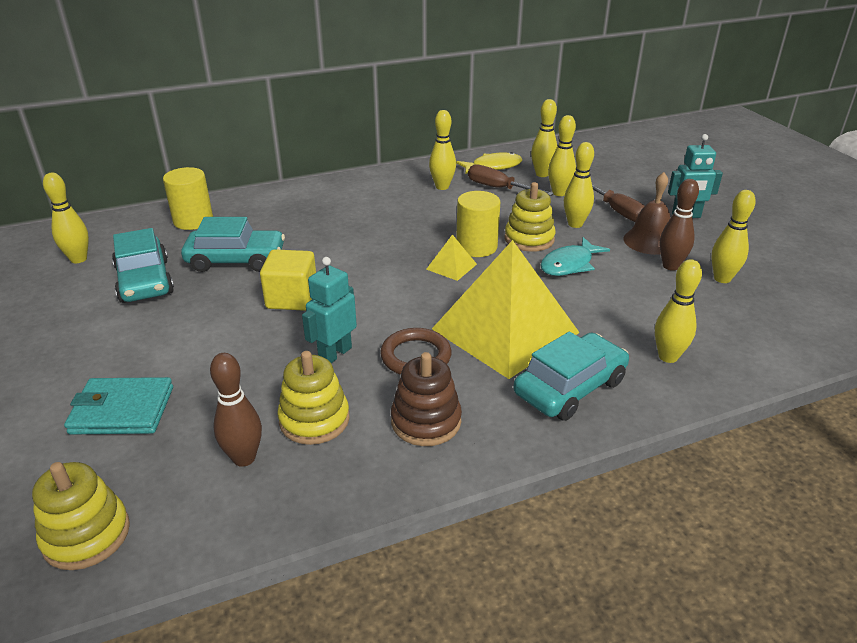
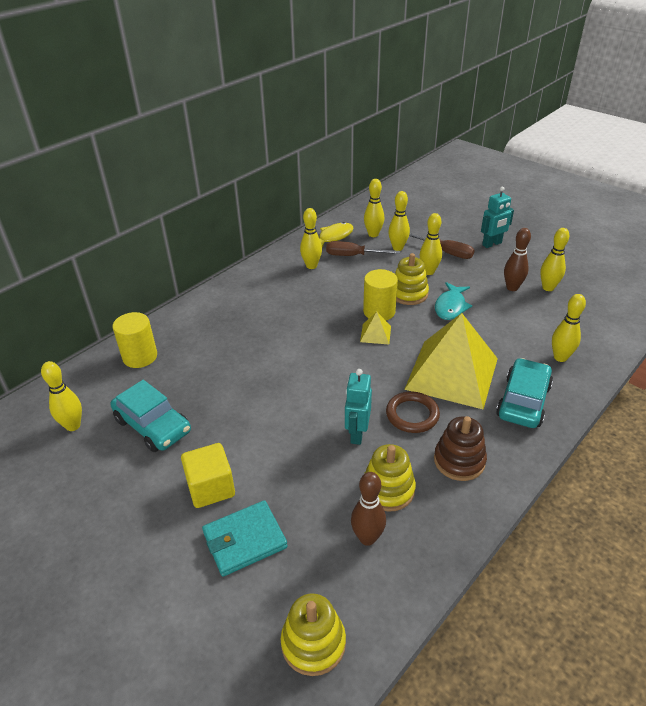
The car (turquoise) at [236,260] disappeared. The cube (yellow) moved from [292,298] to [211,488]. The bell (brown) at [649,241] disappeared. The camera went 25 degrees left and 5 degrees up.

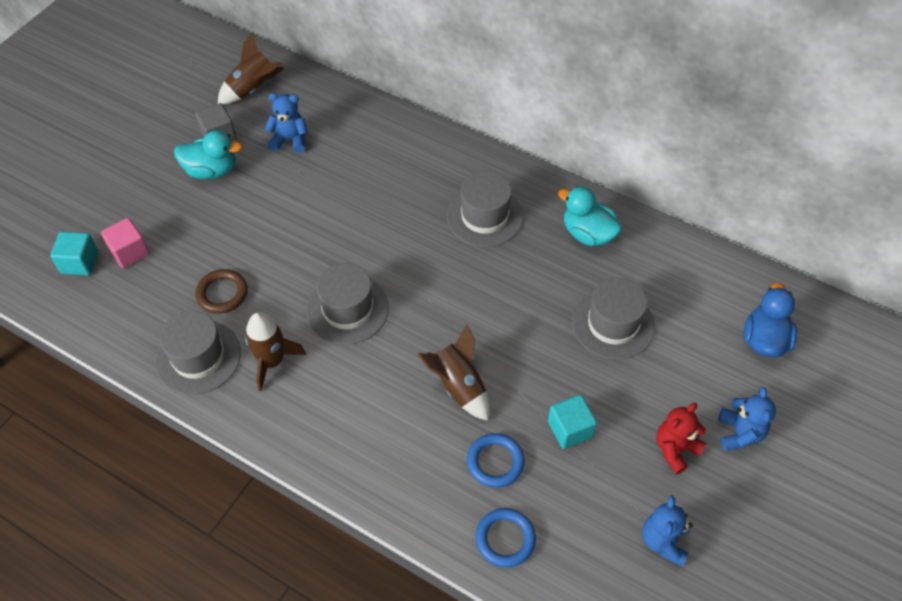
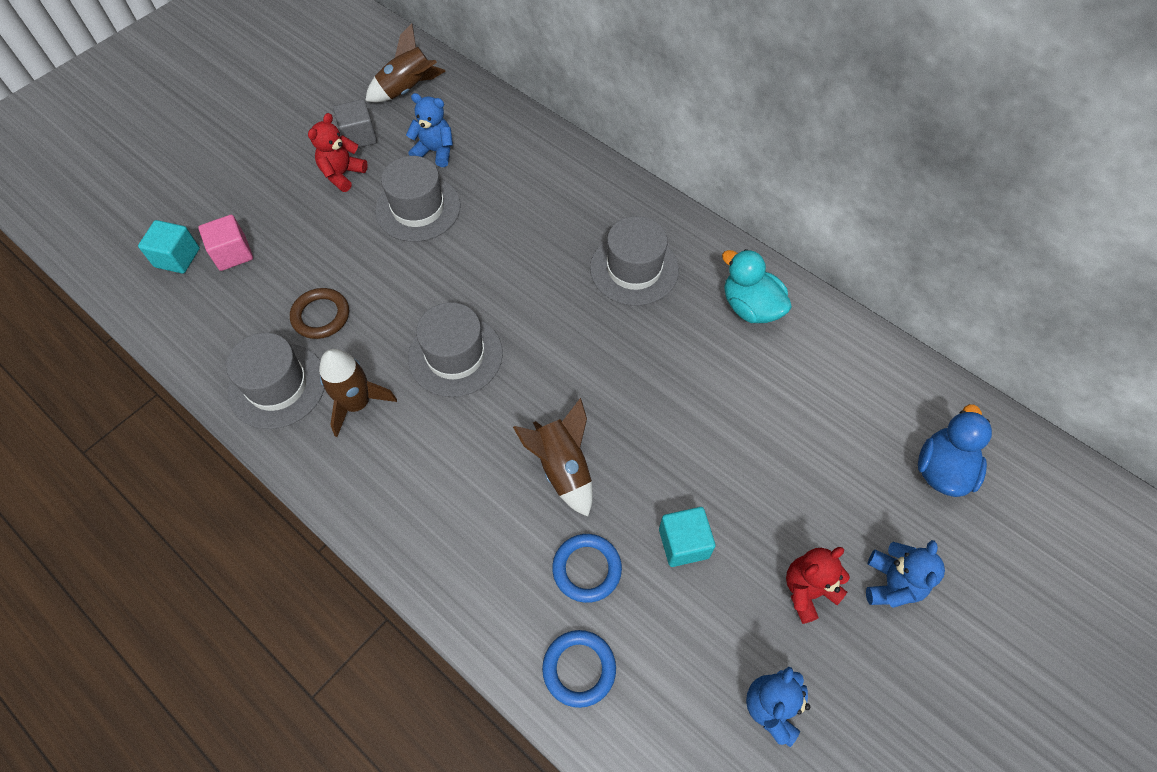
The duck (turquoise) at [212,170] was replaced by the teddy bear (red) at [342,174]. The hat (grey) moved from [613,324] to [418,208]. The camera went 10 degrees right and 5 degrees up.

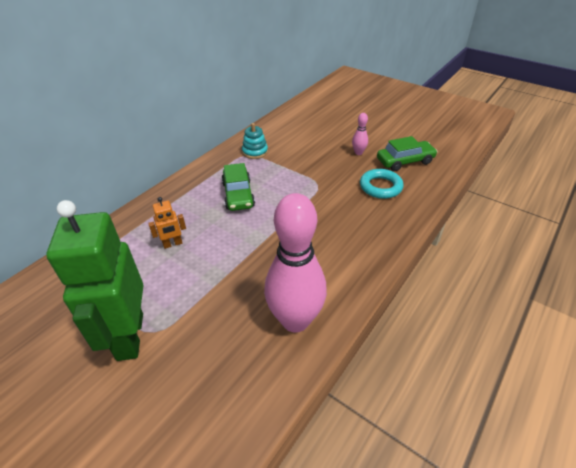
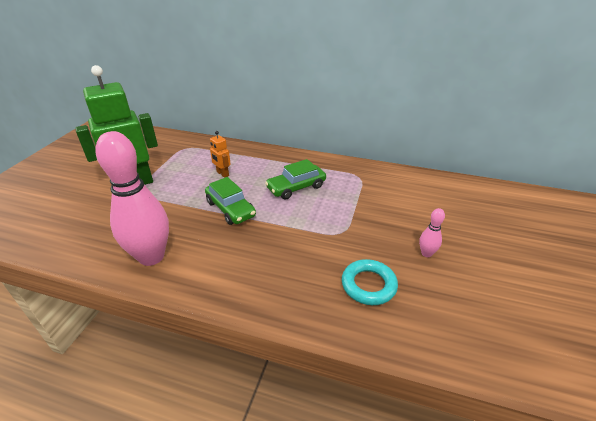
The stacking toy (turquoise) at [255,152] disappeared. The car (green) moved from [405,161] to [230,209]. The camera went 70 degrees right and 5 degrees down.

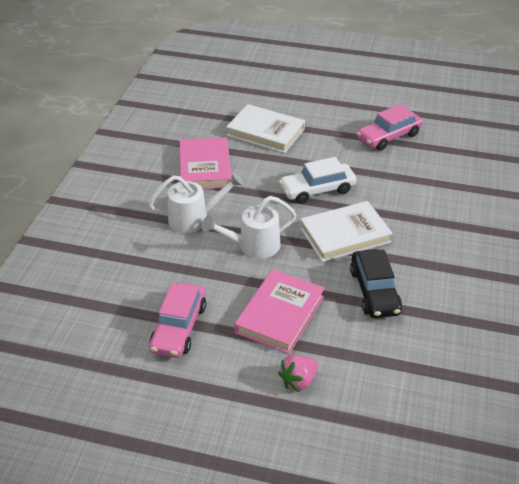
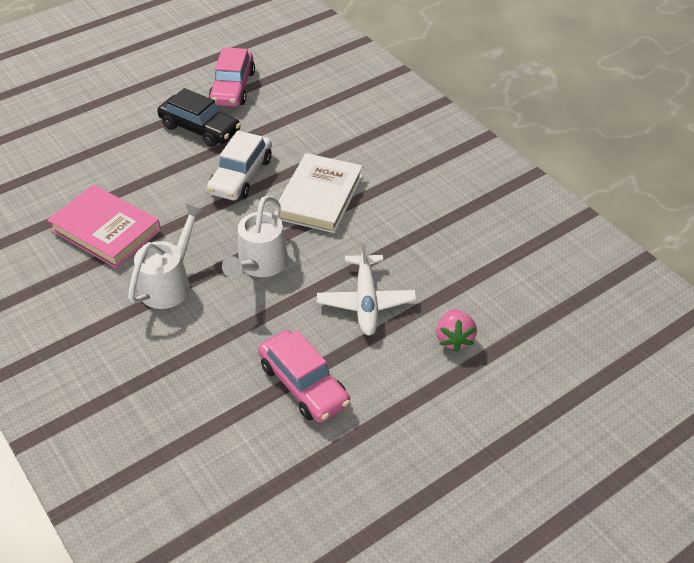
The book (white) at [265,132] disappeared. The book (pink) at [280,314] was replaced by the plane (white) at [366,302]. The car (black) moved from [374,291] to [200,129]. The camera went 50 degrees left and 5 degrees up.

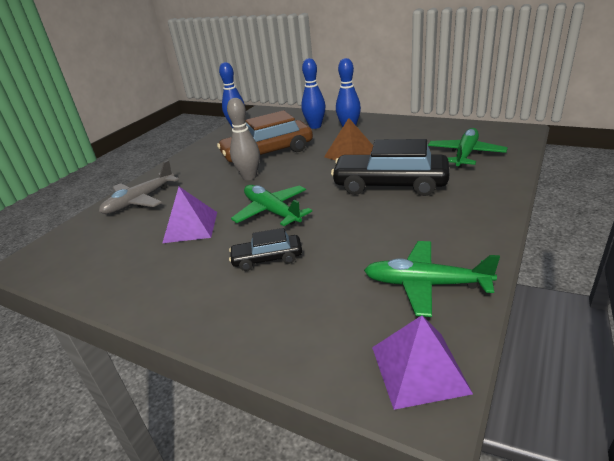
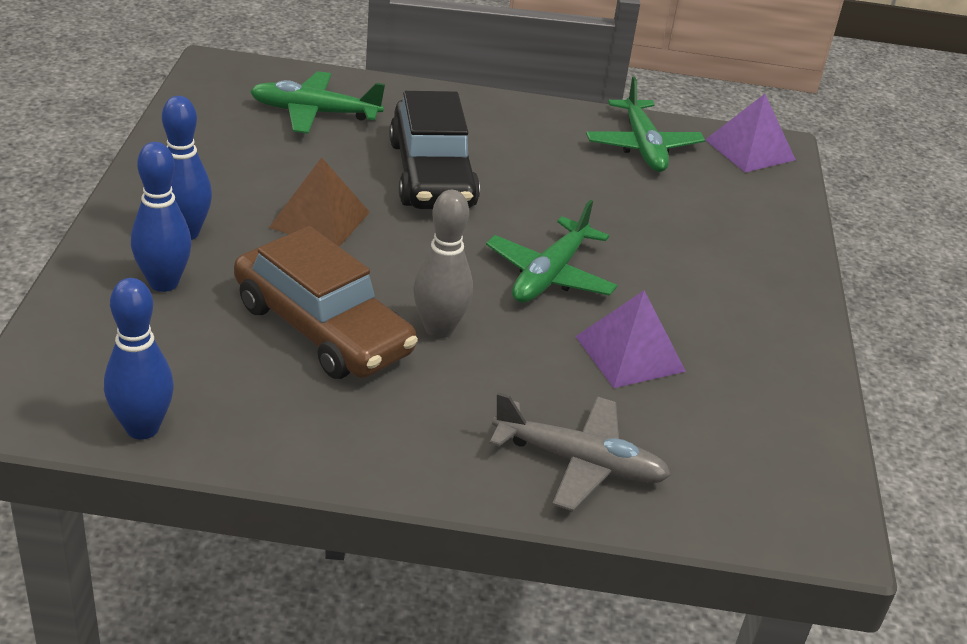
The car (black) at [267,259] disappeared. The camera went 120 degrees left and 5 degrees up.

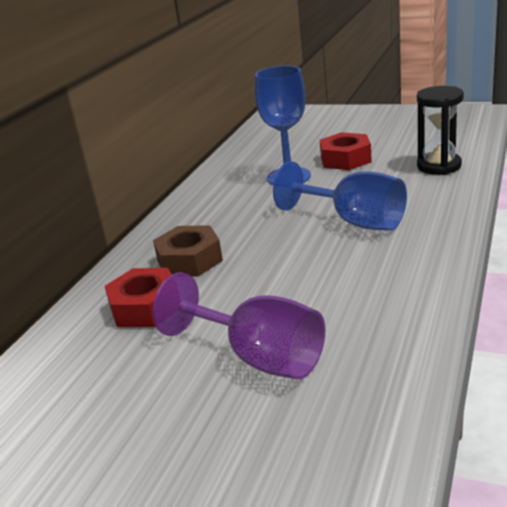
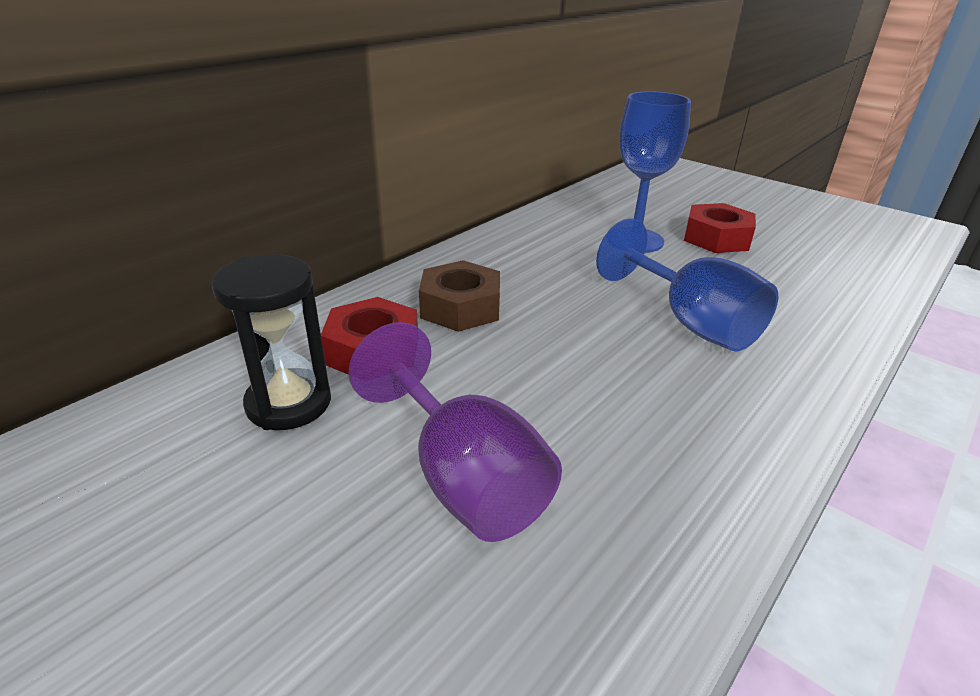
The hourglass (black) moved from [439,166] to [289,403]. The camera went 15 degrees right and 5 degrees up.

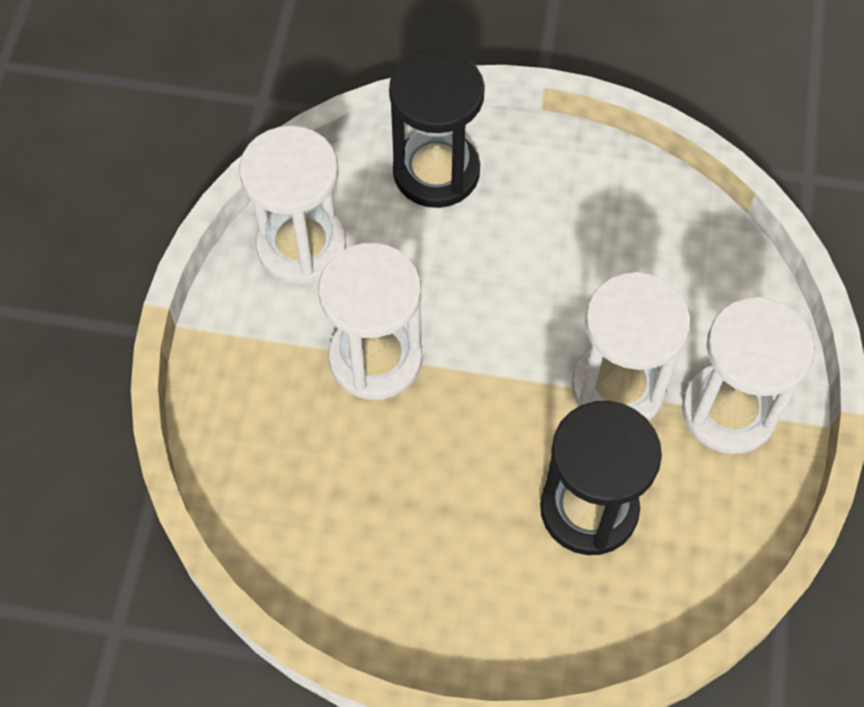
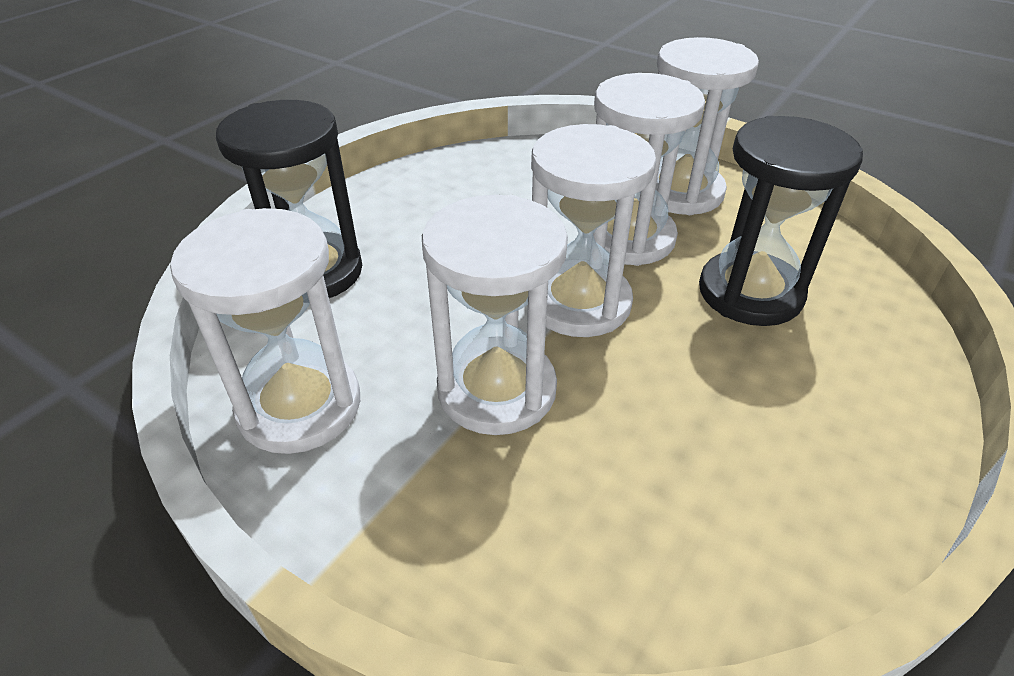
The hourglass (white) at [579,303] appeared. The camera went 65 degrees left and 20 degrees down.

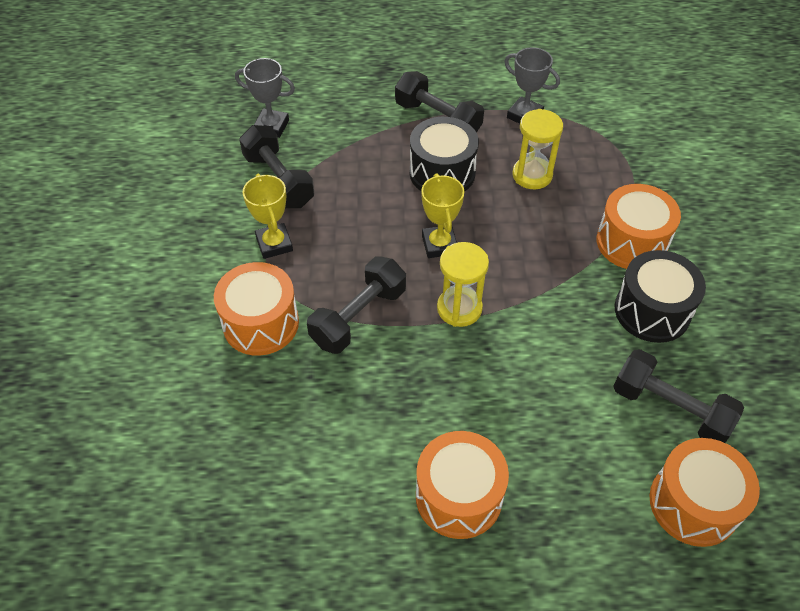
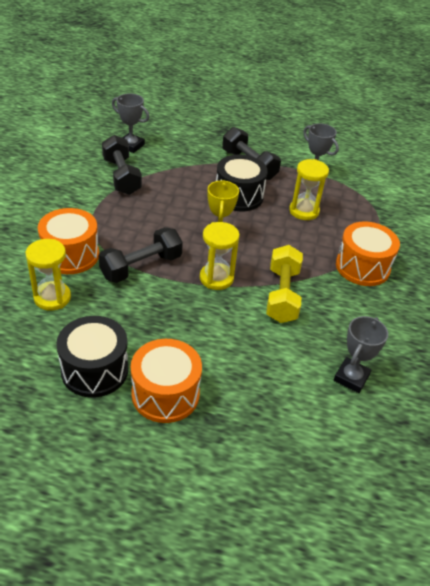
The trophy (yellow) at [274,244] disappeared. The dumbbell (black) at [670,409] was replaced by the trophy (grey) at [351,378]. The drum (black) moved from [652,311] to [94,370]. The drum (orange) at [693,503] disappeared. The hourglass (yellow) at [52,297] appeared. The dumbbell (yellow) at [282,295] appeared. The camera went 10 degrees right and 10 degrees down.

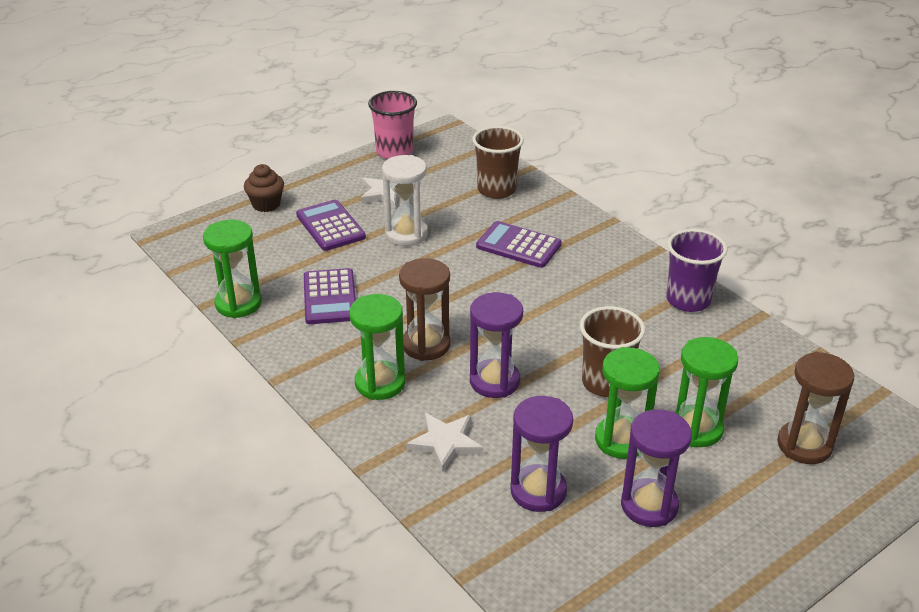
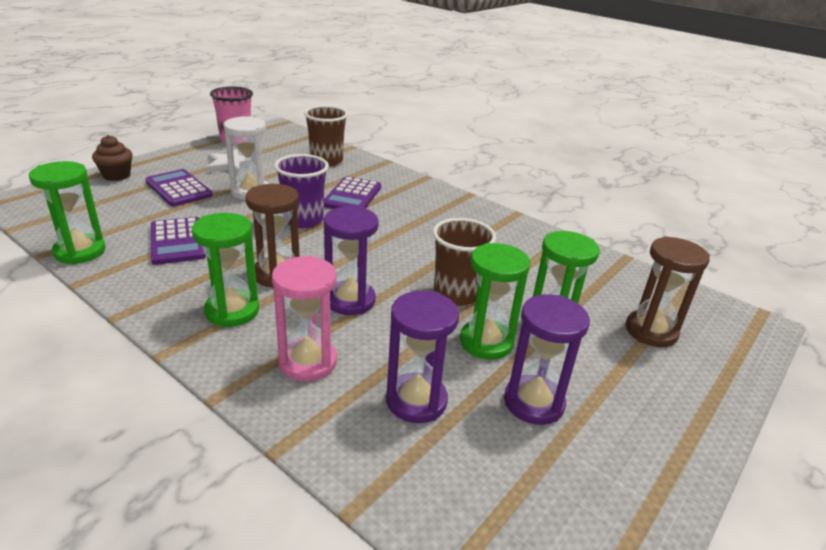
The star (white) at [445,443] was replaced by the hourglass (pink) at [308,362]. The calculator (purple) at [518,245] turned 90 degrees counterclockwise. The cup (purple) moved from [688,300] to [303,220]. The camera went 15 degrees left and 5 degrees down.

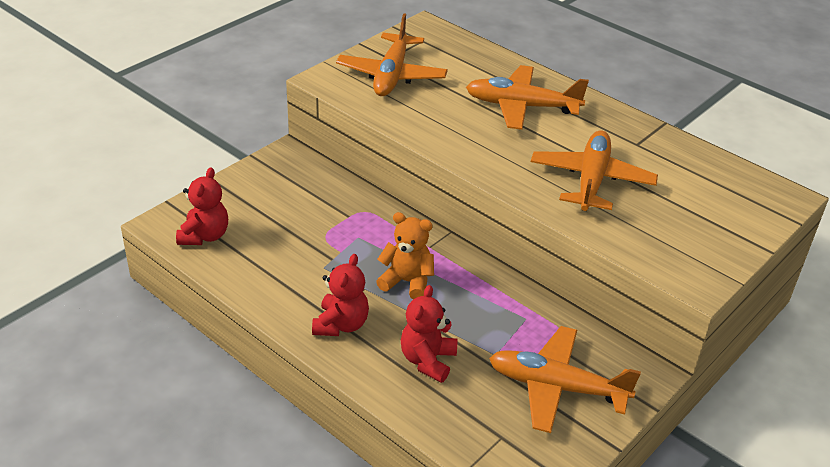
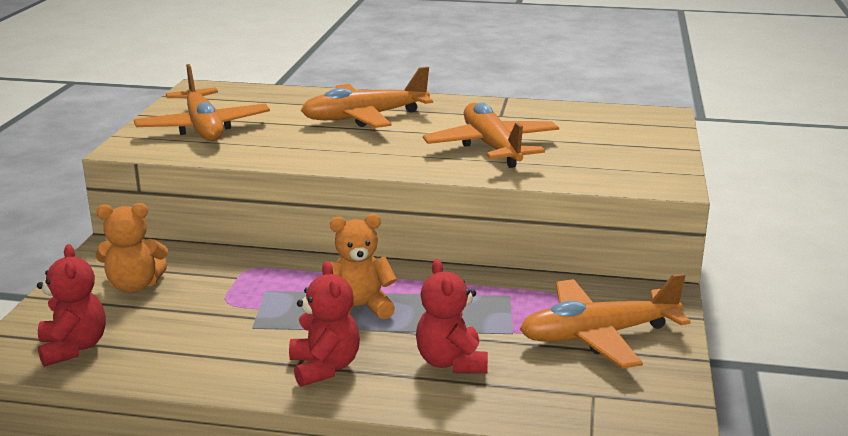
The teddy bear (orange) at [134,286] appeared. The camera went 30 degrees left and 15 degrees down.

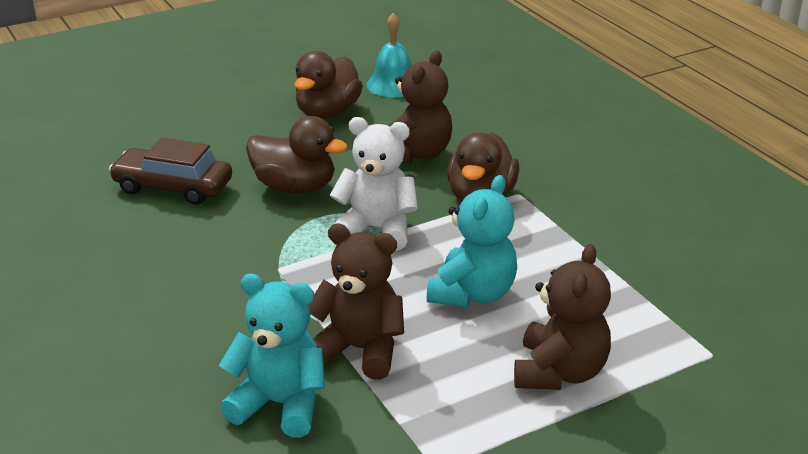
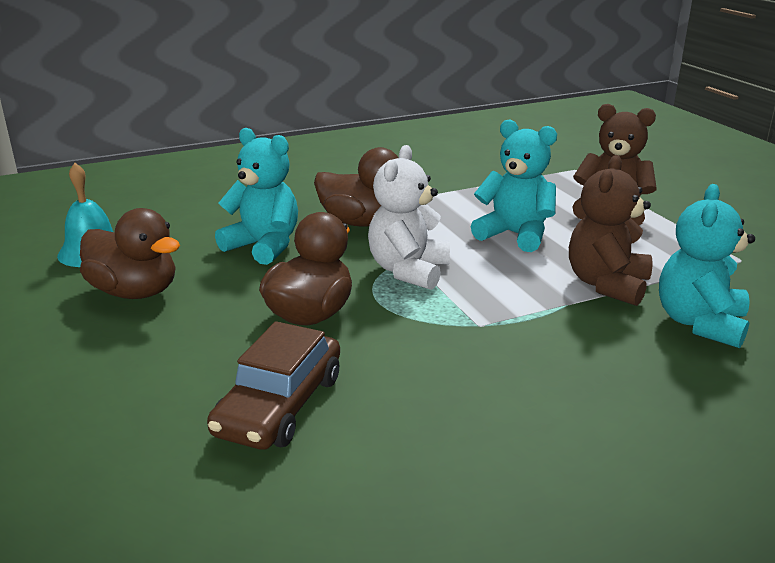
The teddy bear (brown) at [416,154] became the teddy bear (turquoise) at [264,246]. The camera went 85 degrees left and 5 degrees down.

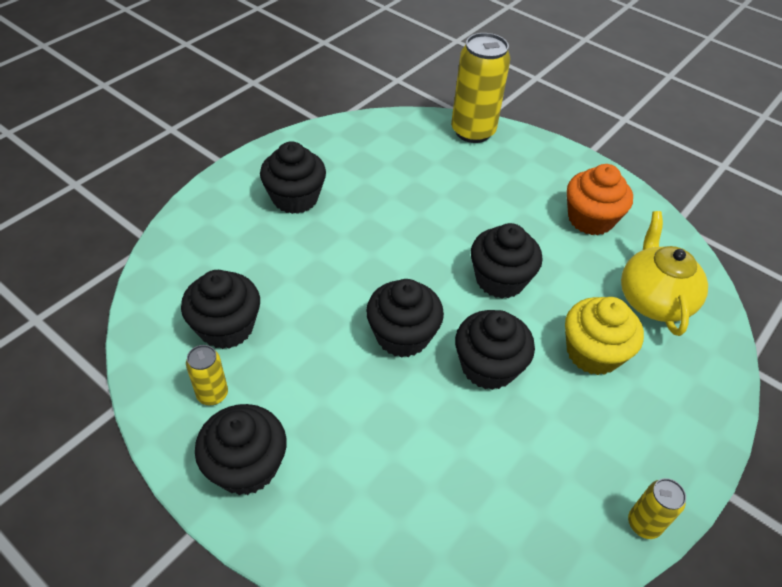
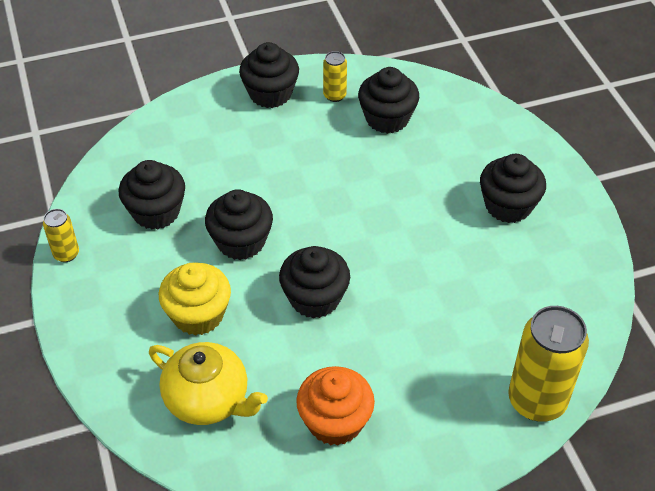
The cupcake (black) moved from [402,335] to [156,212]. The camera went 125 degrees right and 0 degrees up.

